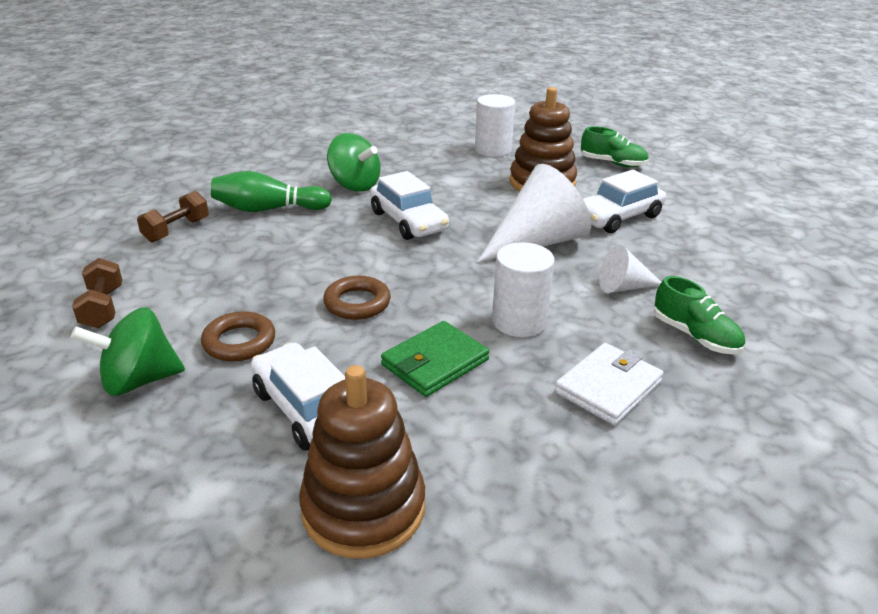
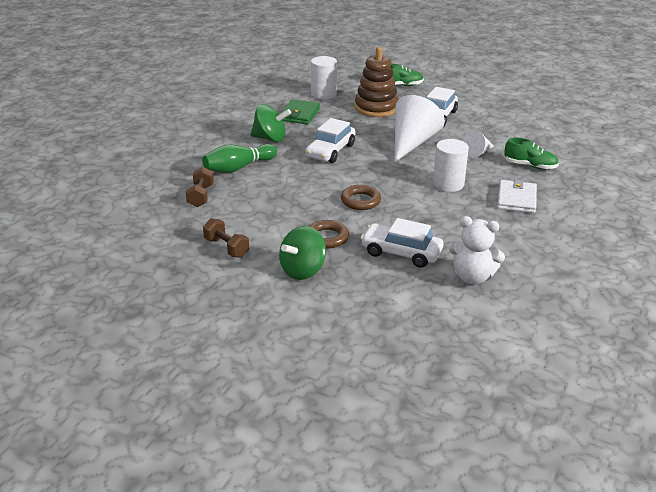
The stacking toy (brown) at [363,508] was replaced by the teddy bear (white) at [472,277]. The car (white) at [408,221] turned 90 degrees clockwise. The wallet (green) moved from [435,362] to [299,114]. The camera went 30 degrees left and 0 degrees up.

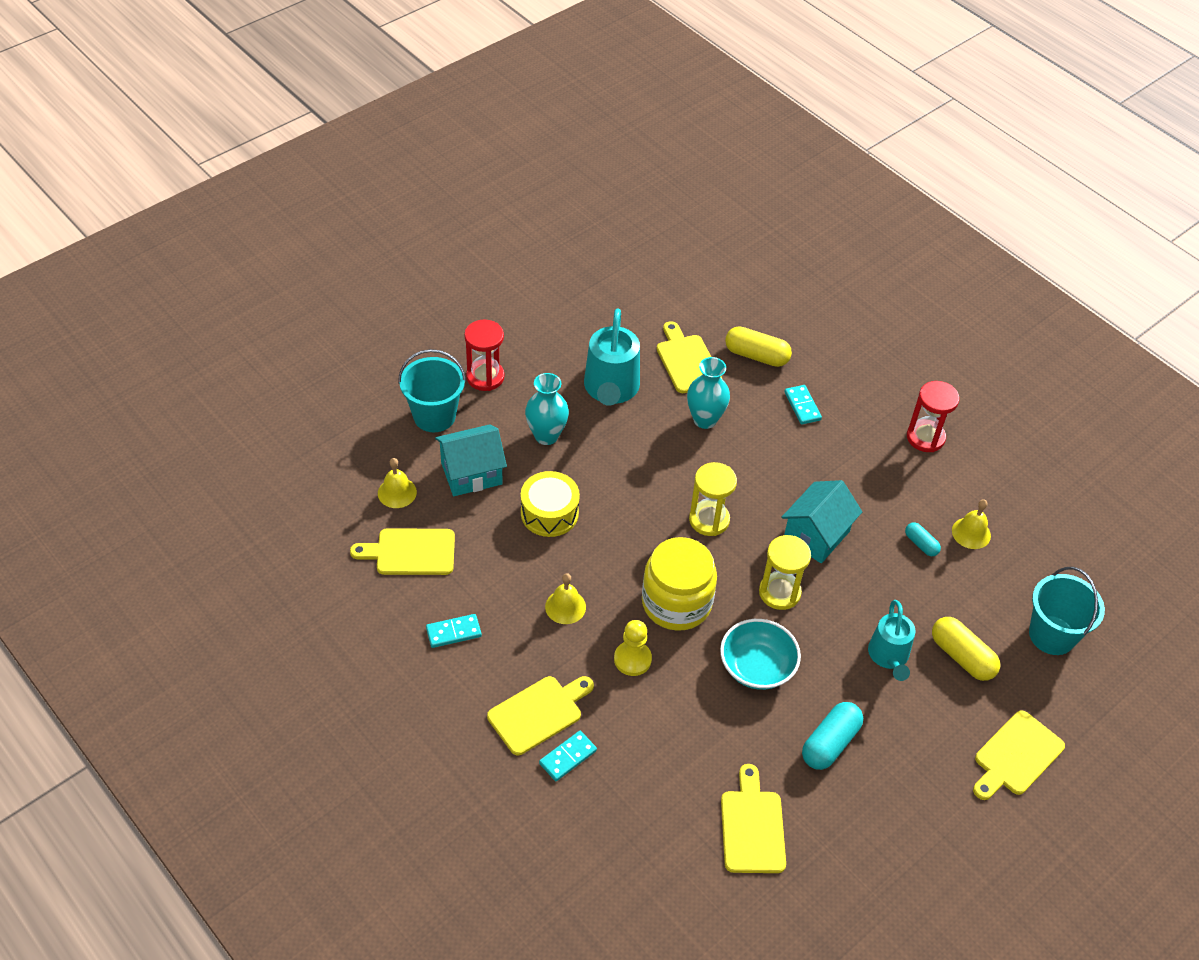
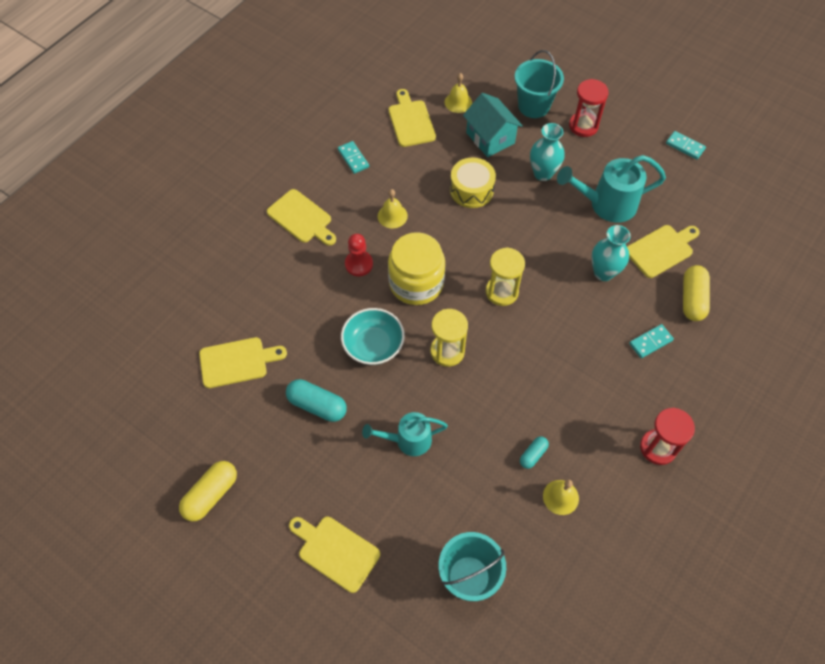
The domino (turquoise) moved from [568,757] to [685,146]. The pawn (yellow) at [632,659] became the pawn (red) at [359,264]. The house (turquoise) at [816,535] disappeared. The capsule (yellow) moved from [962,656] to [211,494]. The camera went 80 degrees right and 10 degrees up.

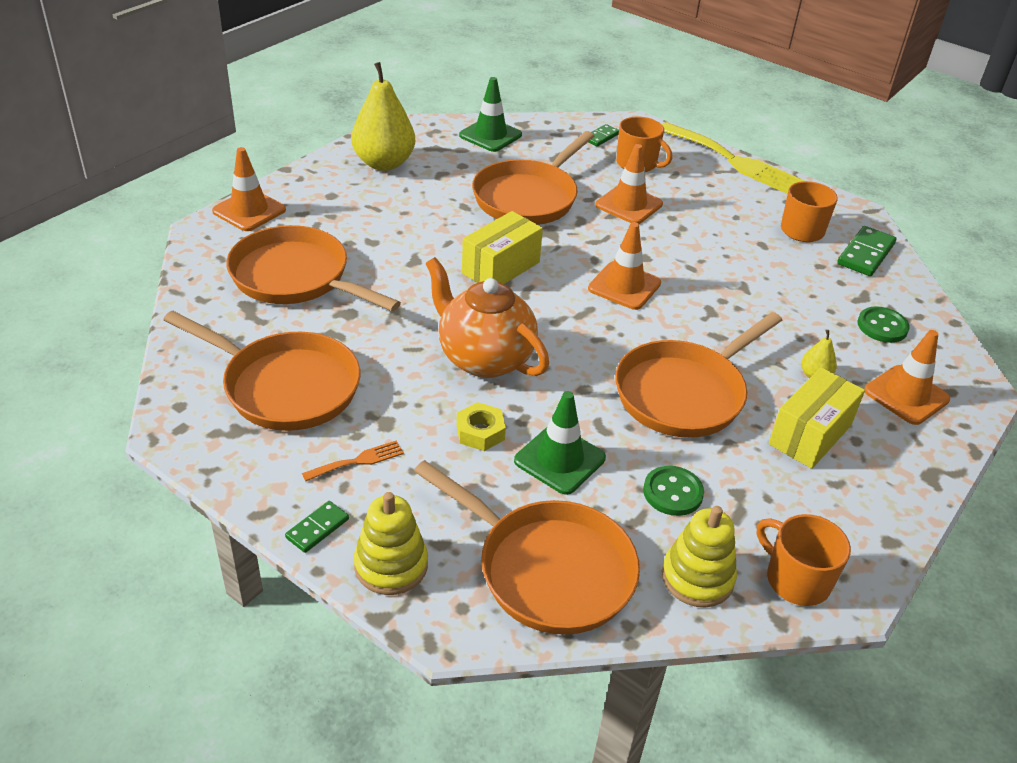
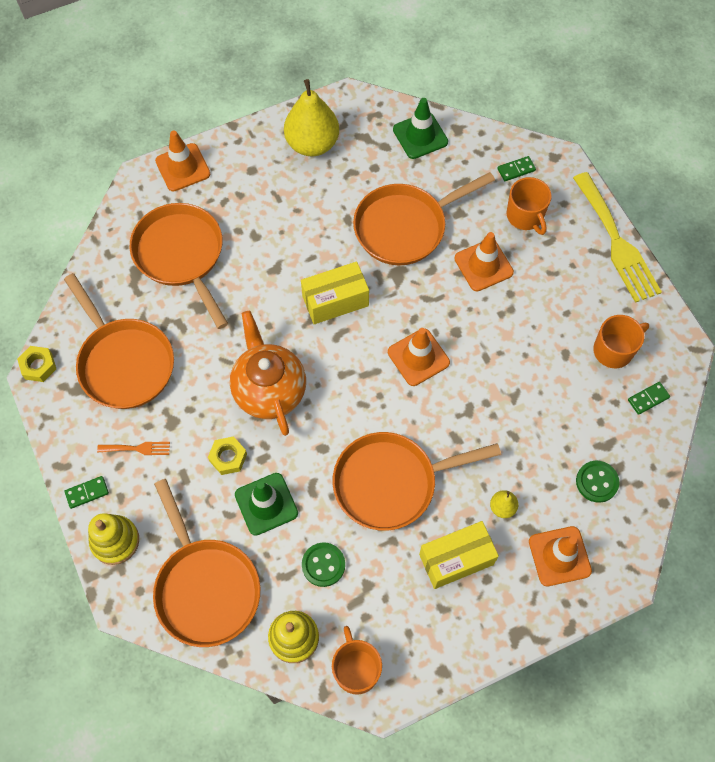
The domino (green) at [865,254] changed to 0.59 times the size. The nut (yellow) at [38,366] appeared. The camera went 30 degrees right and 25 degrees up.

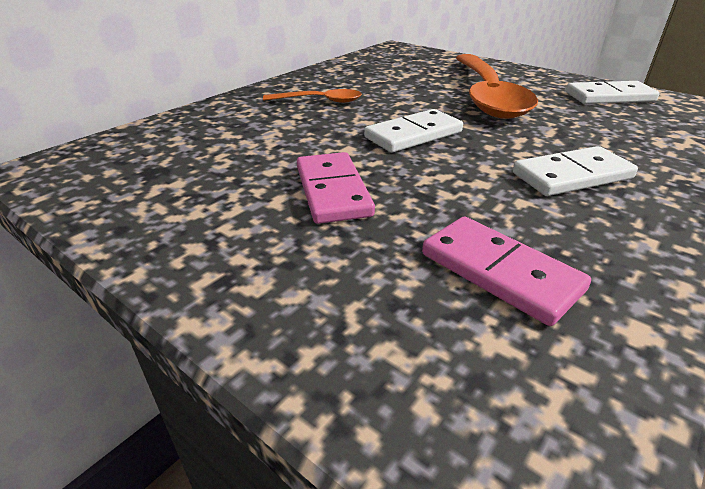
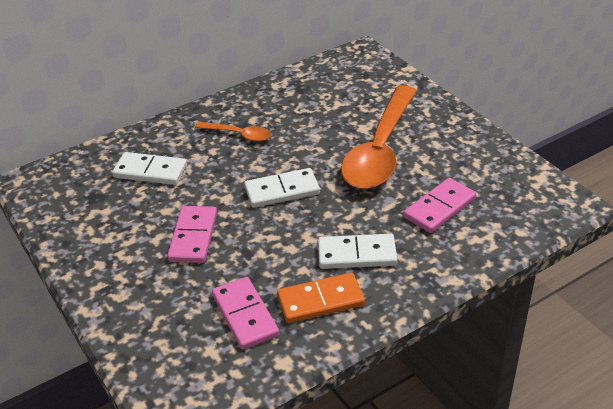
The domino (white) moved from [609,97] to [150,171]. The domino (orange) at [320,301] appeared. The domino (pink) at [439,208] appeared. The camera went 20 degrees right and 5 degrees up.

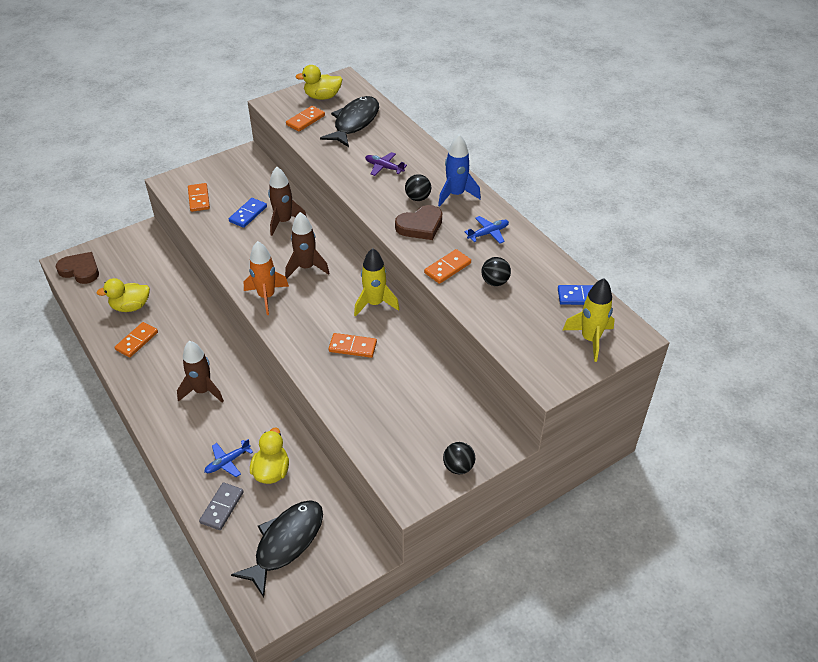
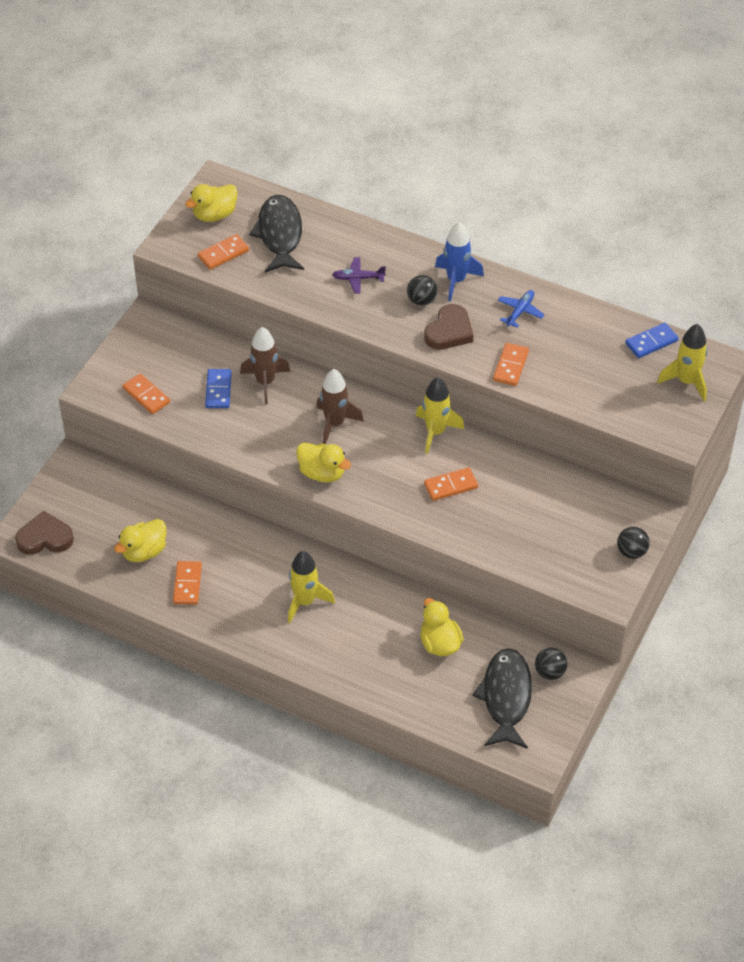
The rocket (brown) at [203,391] became the rocket (yellow) at [305,601]. The domino (grey) at [222,507] disappeared. The plane (blue) at [227,462] disappeared. The rocket (orange) at [266,296] was replaced by the duck (yellow) at [322,473]. The domino (orange) at [305,120] turned 45 degrees clockwise. The ball (black) moved from [495,282] to [550,672]. The camera went 30 degrees left and 5 degrees up.

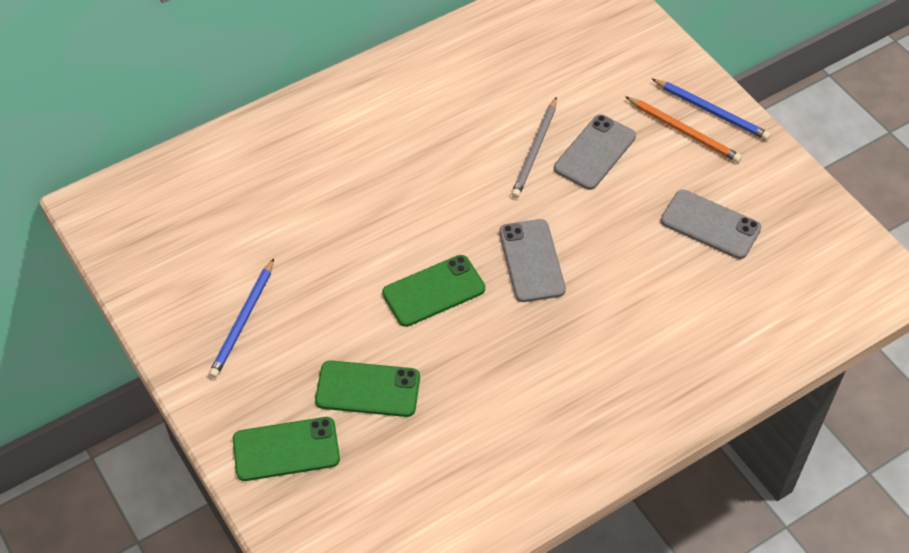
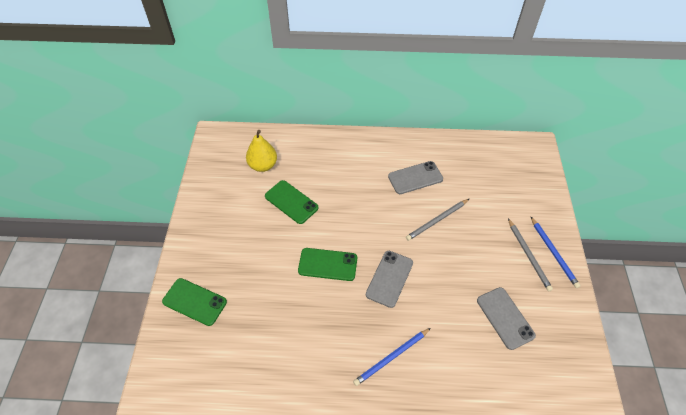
The pencil (blue) moved from [243,321] to [391,357]. The phone (green) moved from [368,389] to [291,202]. The phone (grey) moved from [595,152] to [415,178]. The pencil (orange) at [684,131] became the pencil (grey) at [528,256]. The pear (yellow) at [263,165] appeared. The camera went 35 degrees right and 0 degrees up.

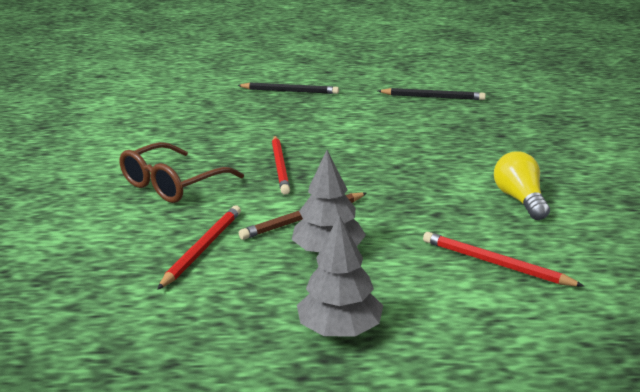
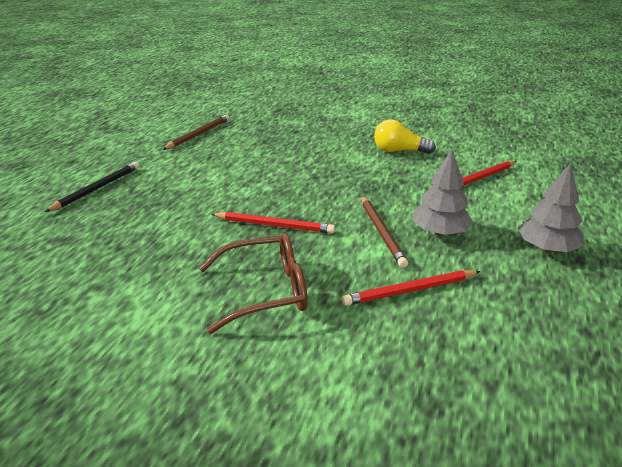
The glasses (brown) at [173,184] turned 75 degrees counterclockwise. The pencil (red) at [202,248] turned 60 degrees counterclockwise. The pencil (black) at [433,97] became the pencil (brown) at [198,134]. The camera went 70 degrees left and 5 degrees up.

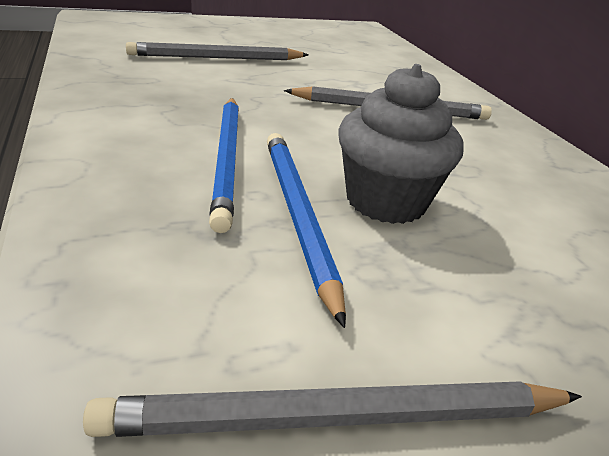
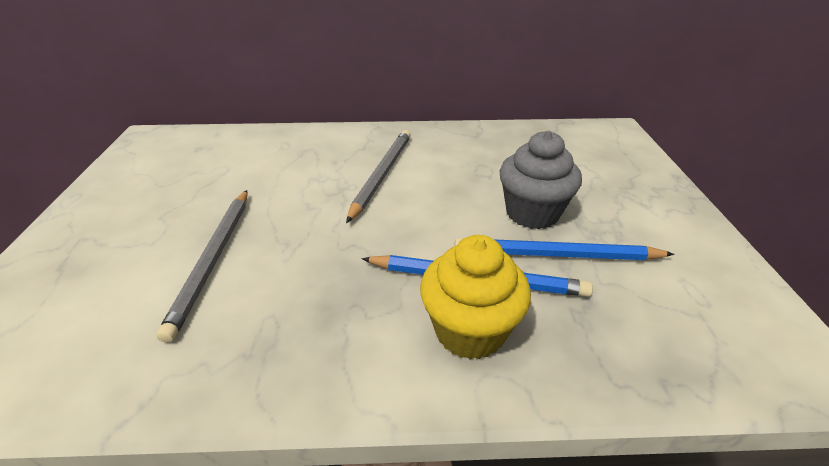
The pencil (grey) at [339,418] disappeared. The cupcake (yellow) at [470,330] appeared. The camera went 70 degrees left and 5 degrees up.

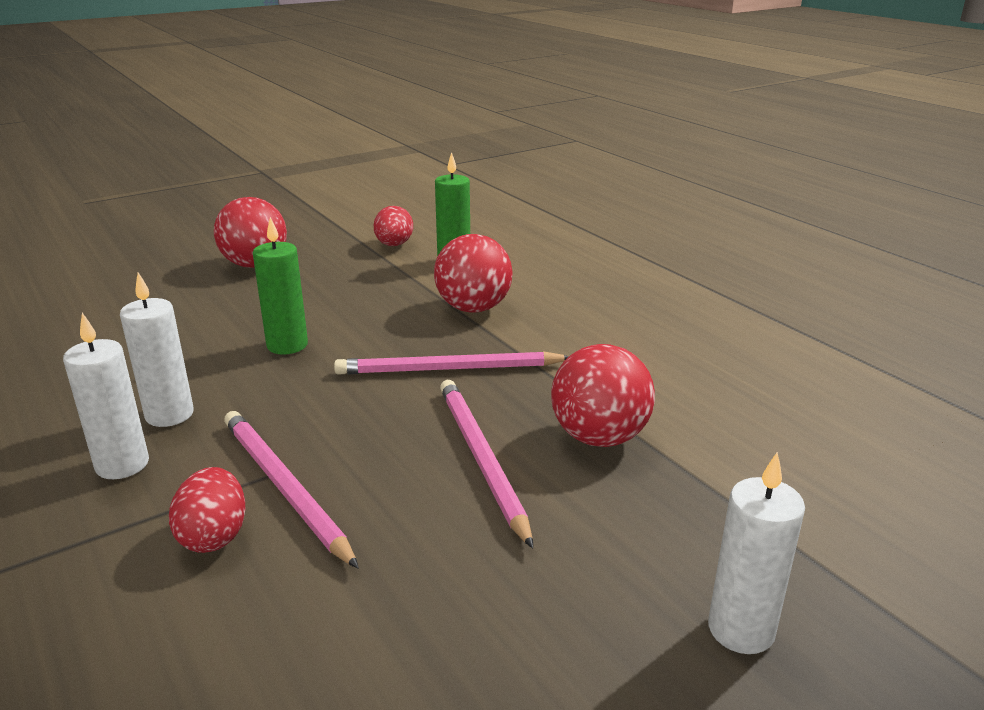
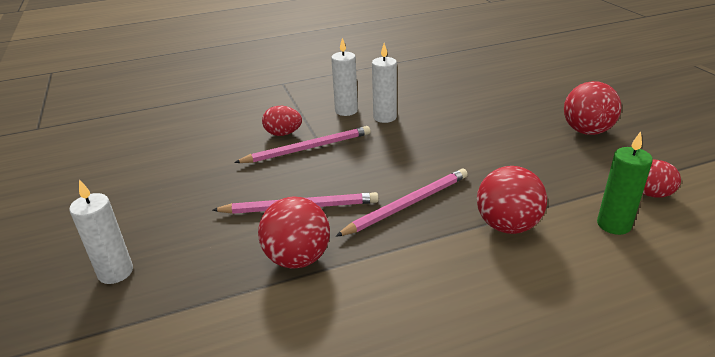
The candle (green) at [287,345] disappeared. The pencil (pink) at [448,369] turned 45 degrees clockwise. The camera went 105 degrees right and 5 degrees up.

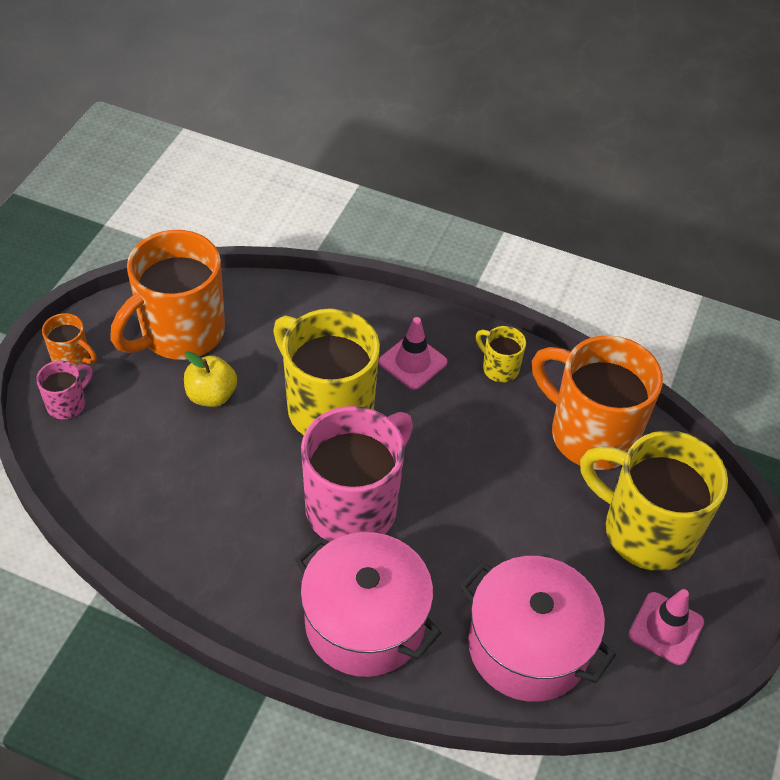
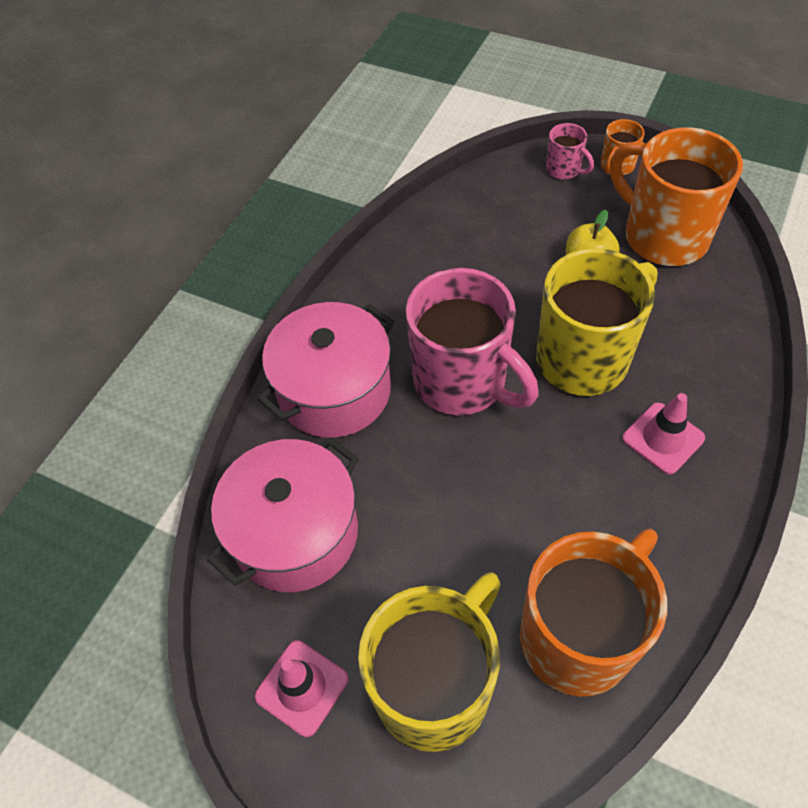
The mug (yellow) at [499,368] disappeared. The camera went 100 degrees right and 5 degrees up.

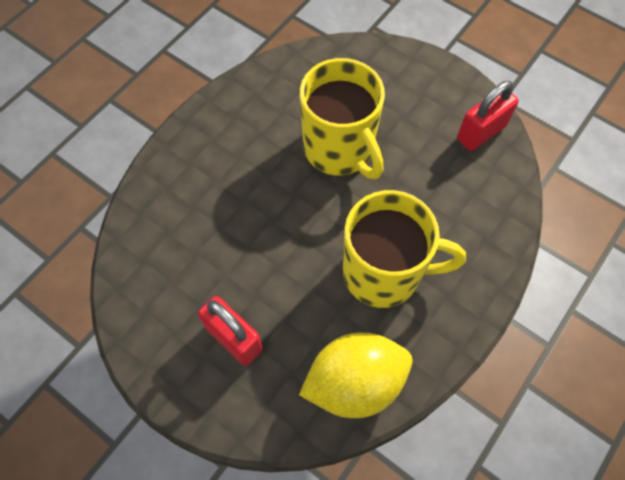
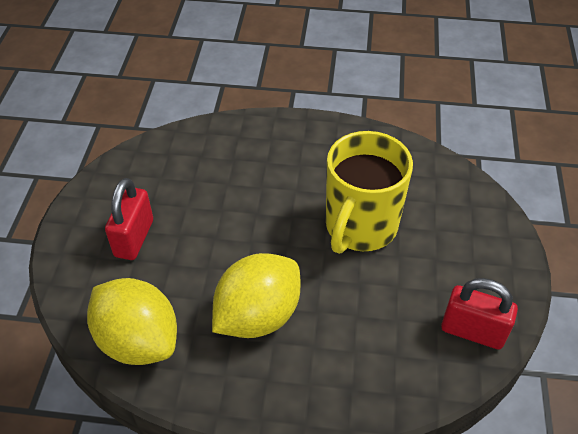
The mug (yellow) at [384,273] was replaced by the lemon (yellow) at [258,316]. The camera went 60 degrees right and 15 degrees down.

